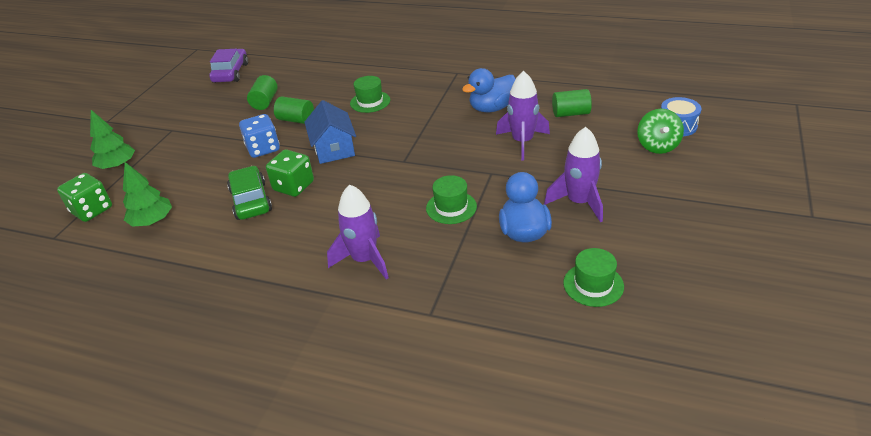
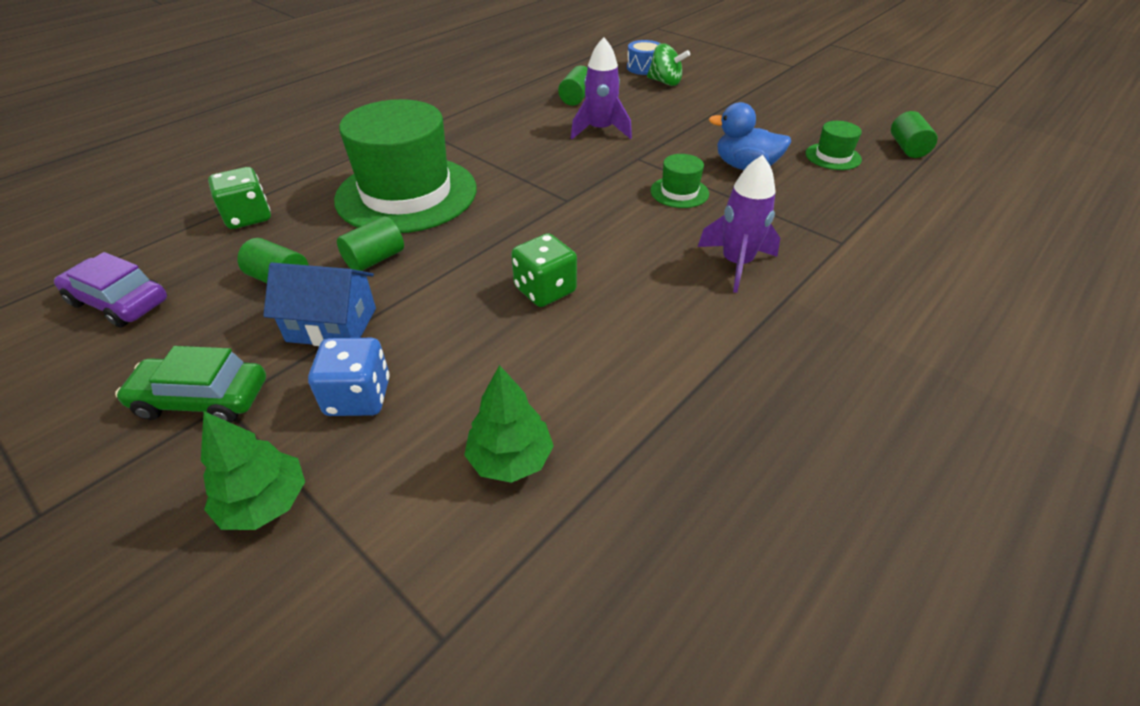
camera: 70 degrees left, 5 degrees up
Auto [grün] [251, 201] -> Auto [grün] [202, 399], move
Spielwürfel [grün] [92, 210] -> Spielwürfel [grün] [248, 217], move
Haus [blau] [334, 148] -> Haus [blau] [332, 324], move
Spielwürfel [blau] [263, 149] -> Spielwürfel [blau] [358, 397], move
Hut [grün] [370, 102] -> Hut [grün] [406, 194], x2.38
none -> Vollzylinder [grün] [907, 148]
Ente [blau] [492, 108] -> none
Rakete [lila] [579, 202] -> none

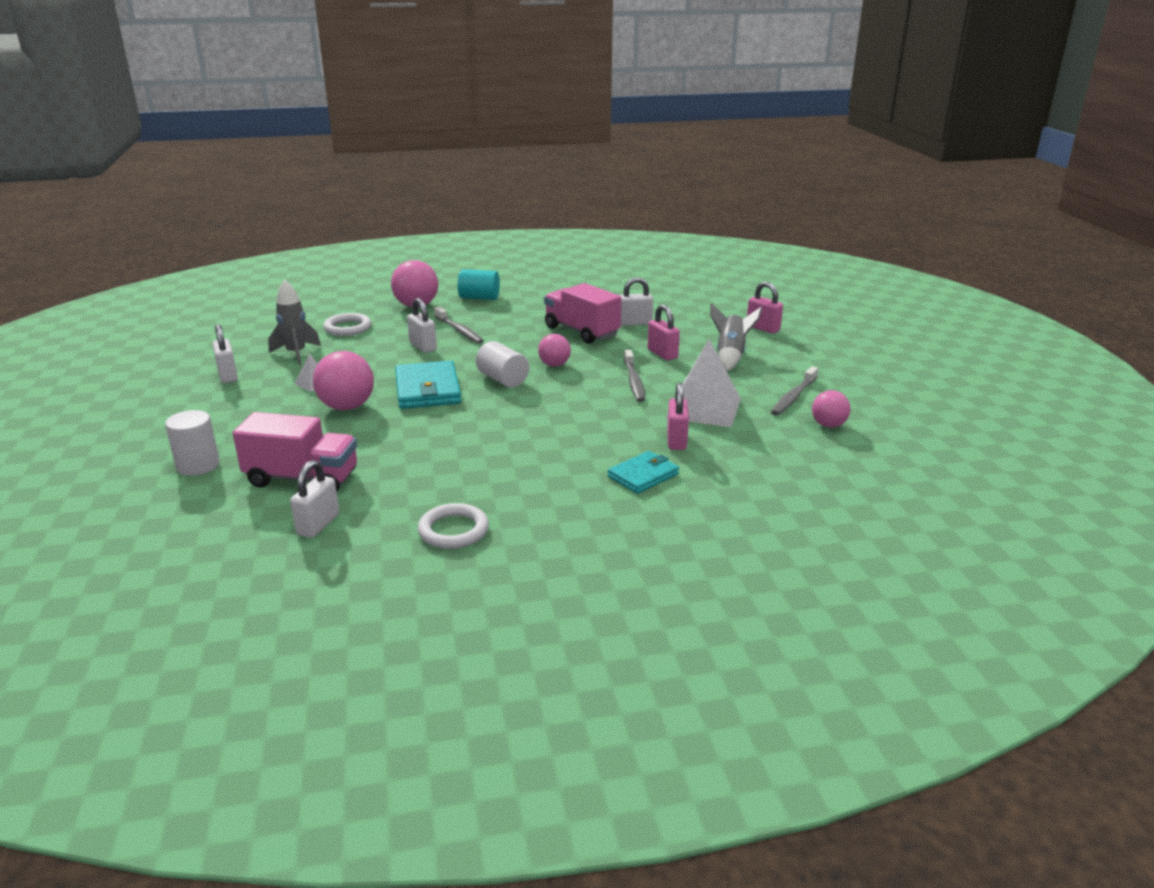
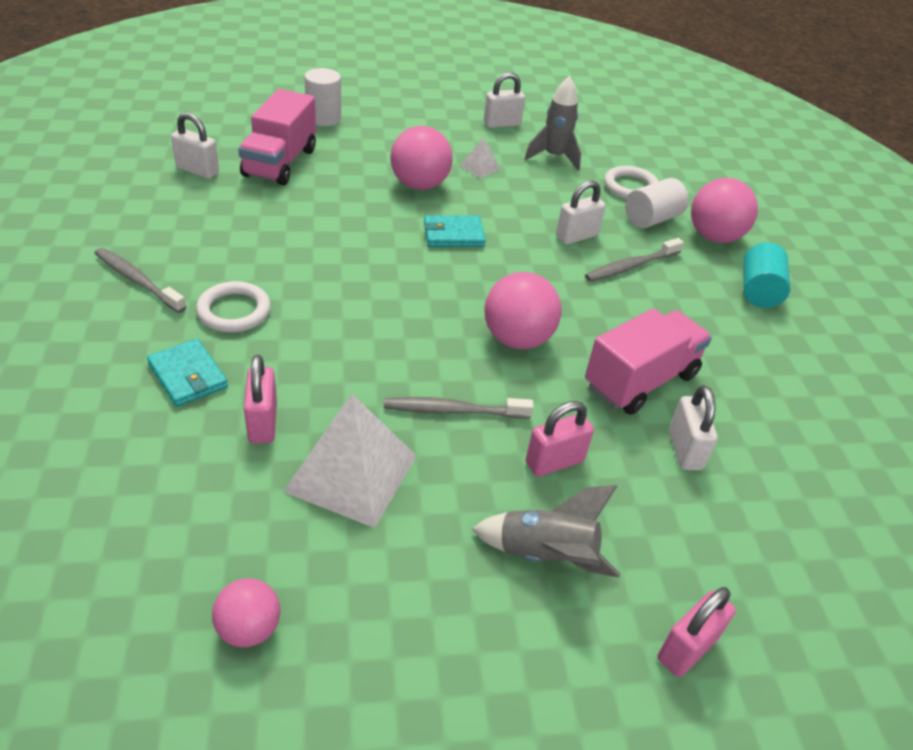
camera: 90 degrees right, 15 degrees up
Zahnbürste [grau] [793, 397] -> Zahnbürste [grau] [137, 280], move
Ring [weiß] [453, 530] -> Ring [weiß] [234, 311], move
Vorhängeschloss [rosa] [676, 440] -> Vorhängeschloss [rosa] [263, 423], 75 degrees clockwise
Geldbörse [türkis] [427, 389] -> Geldbörse [türkis] [453, 234], x0.62
Ball [rosa] [554, 365] -> Ball [rosa] [517, 339], x1.64
Vollzylinder [weiß] [502, 380] -> Vollzylinder [weiß] [651, 219], move

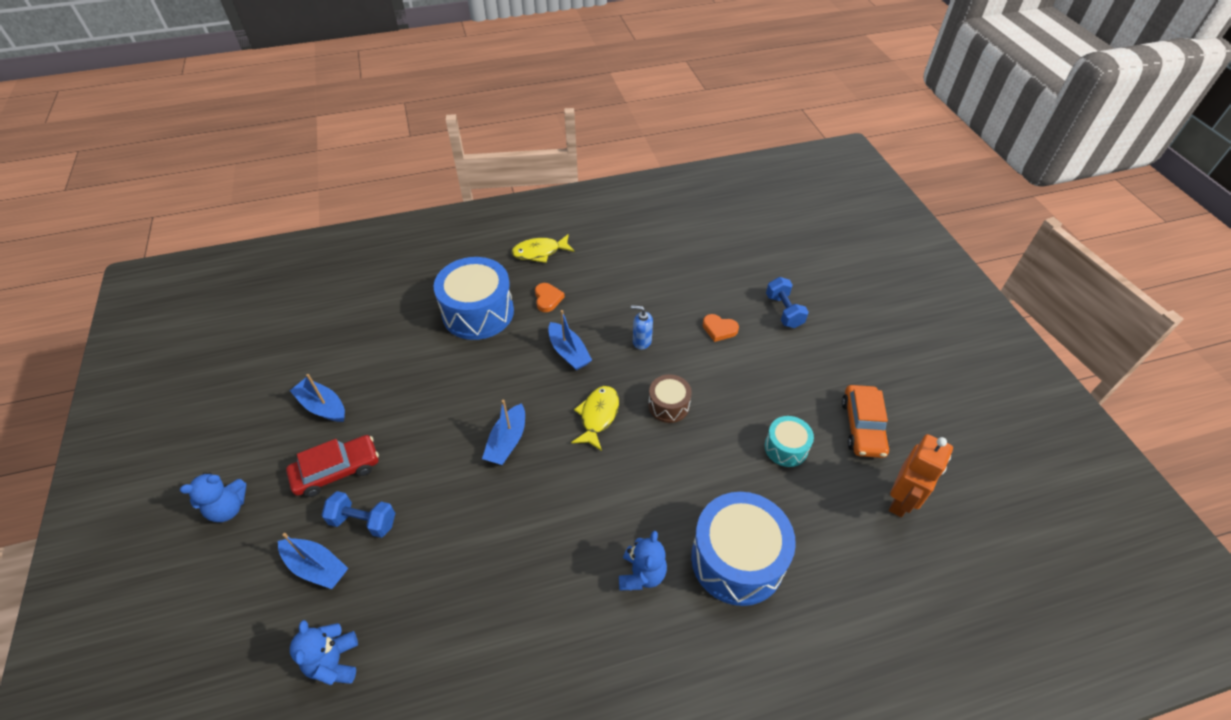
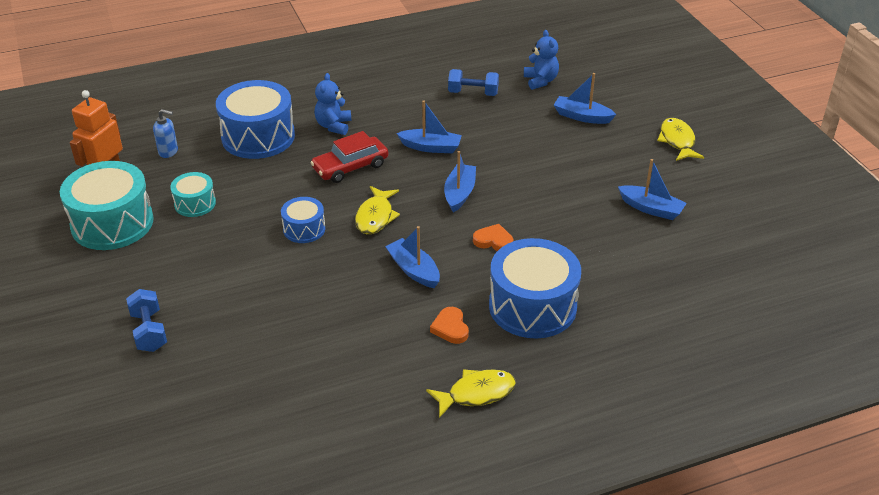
camera: 175 degrees right, 10 degrees down
Auto [orange] [862, 427] -> Trommel [türkis] [112, 223]
Seifenspender [blau] [641, 341] -> Seifenspender [blau] [168, 151], move
Trommel [braun] [668, 405] -> Trommel [blau] [304, 229]
Auto [rot] [337, 470] -> Auto [rot] [350, 167], move
none -> Boot [blau] [431, 147]
Hantel [blau] [363, 521] -> Hantel [blau] [473, 93], move
Herz [orange] [719, 329] -> Herz [orange] [493, 241], move
Teddybär [blau] [228, 508] -> Fisch [gelb] [677, 141]

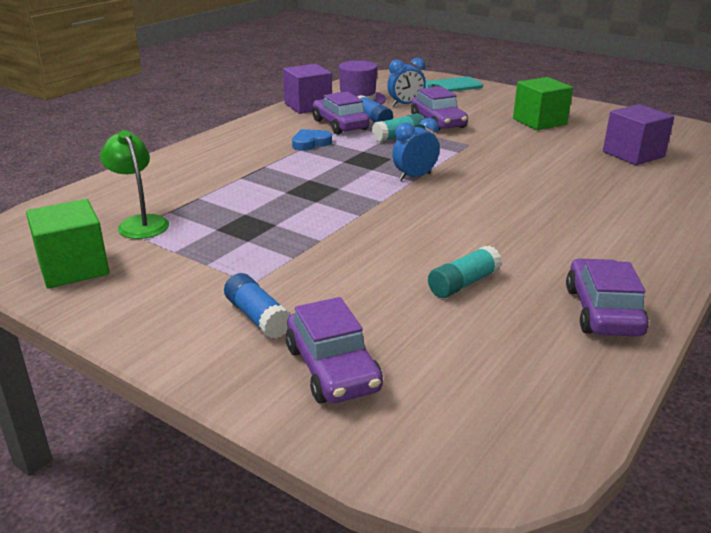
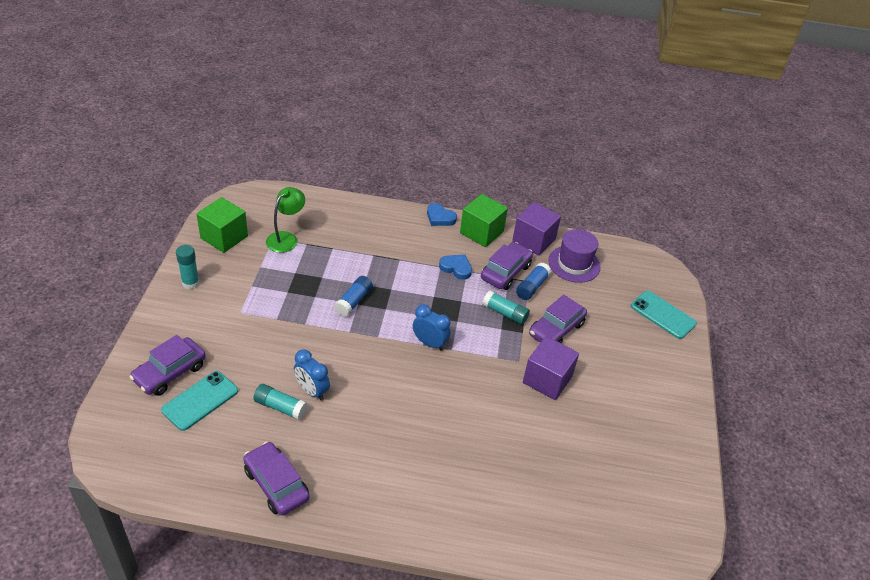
camera: 60 degrees right, 15 degrees up
none -> Handy [türkis] [200, 400]
none -> Klebestift [türkis] [190, 283]
Auto [lila] [602, 311] -> Auto [lila] [276, 484], 105 degrees counterclockwise
Wecker [blau] [405, 105] -> Wecker [blau] [312, 391], move
Klebestift [blau] [258, 317] -> Klebestift [blau] [353, 301], move
none -> Herz [blau] [440, 218]
Kubus [grün] [539, 122] -> Kubus [grün] [481, 232], move
Kubus [lila] [633, 154] -> Kubus [lila] [547, 379], move

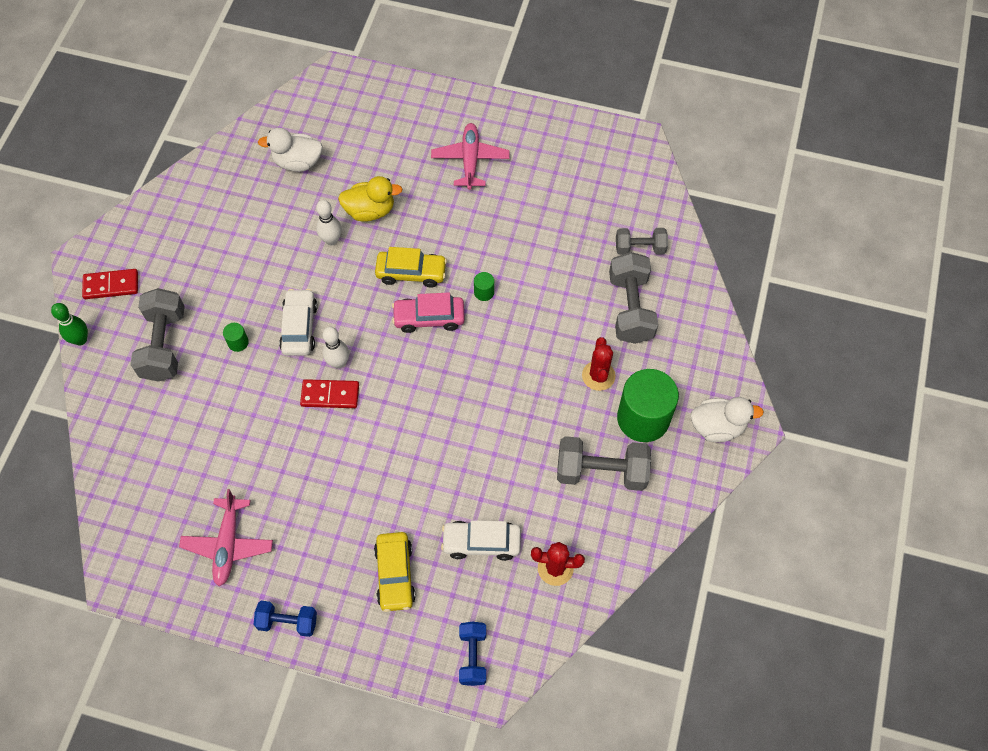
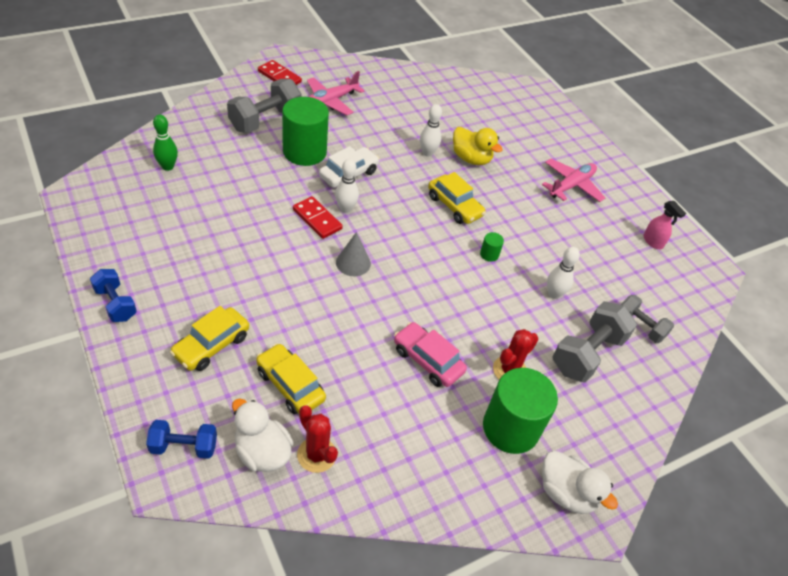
camera: 40 degrees right, 15 degrees down
Hantel [blau] [472, 656] -> Hantel [blau] [184, 446], 45 degrees clockwise
Bowlingkegel [grün] [80, 339] -> Bowlingkegel [grün] [168, 166], move
Ente [weiß] [297, 162] -> Ente [weiß] [262, 452], move
Auto [weiß] [481, 543] -> Auto [gelb] [290, 385]
Vollzylinder [grün] [238, 342] -> Vollzylinder [grün] [304, 152], x2.47
Flugzeug [rosa] [228, 544] -> Flugzeug [rosa] [330, 101], move
none -> Kegel [grau] [353, 263]
Auto [rosa] [429, 318] -> Auto [rosa] [427, 360], move
none -> Bowlingkegel [weiß] [554, 294]
none -> Sprühflasche [rosa] [653, 242]
Hantel [grau] [601, 471] -> none

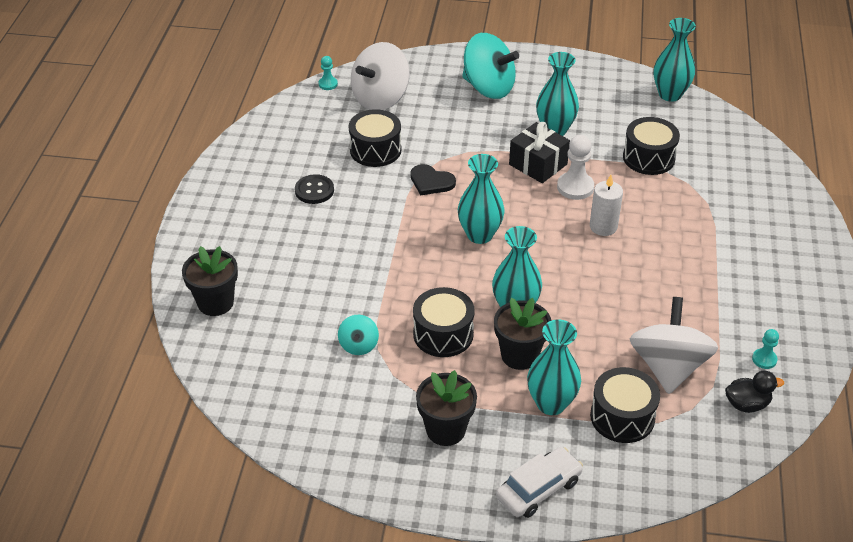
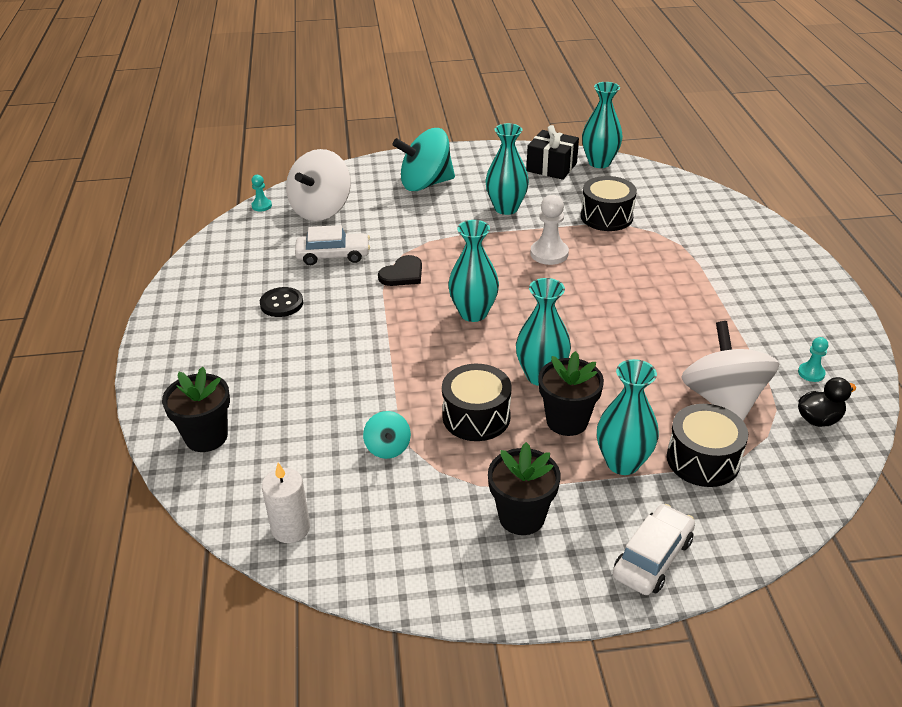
camera: 15 degrees left, 5 degrees down
Kerze [weiß] [603, 227] -> Kerze [weiß] [290, 528], move
Trommel [schwarz] [375, 150] -> Auto [weiß] [333, 255]
Herz [schwarz] [431, 182] -> Herz [schwarz] [402, 274], 60 degrees counterclockwise
Kreisel [türkis] [488, 88] -> Kreisel [türkis] [425, 184], 150 degrees clockwise
Geschenk [schwarz] [538, 164] -> Geschenk [schwarz] [551, 167], move

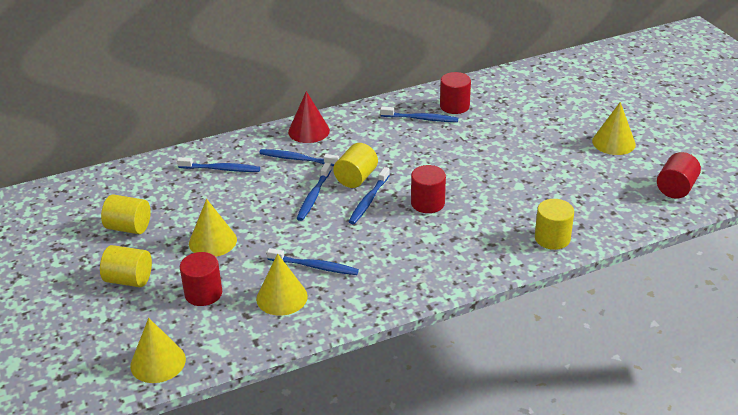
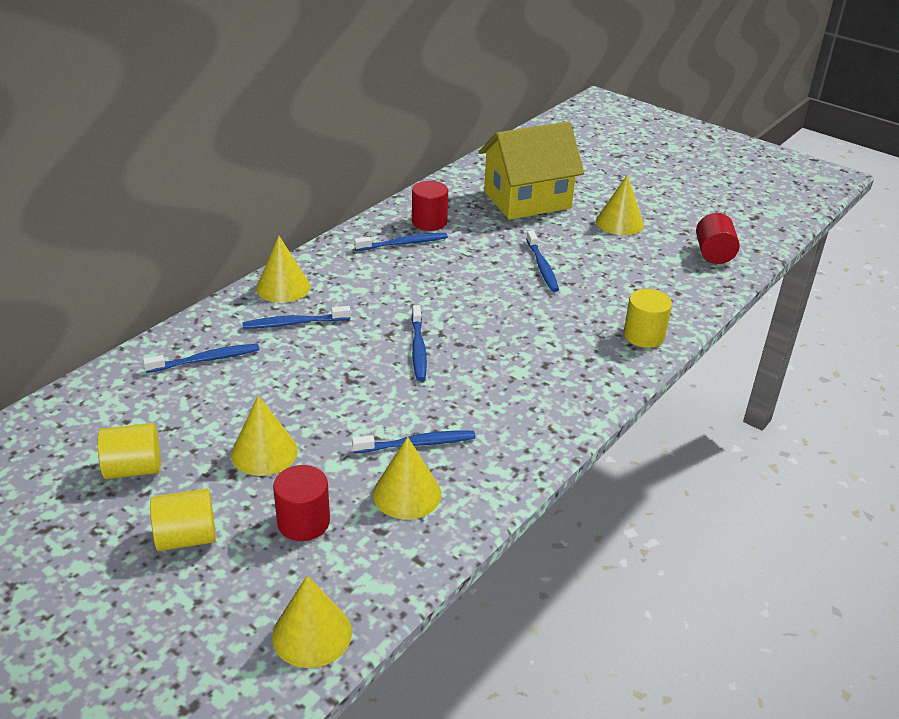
camera: 30 degrees left, 0 degrees up
Kegel [rot] [309, 131] -> Kegel [gelb] [283, 287]
none -> Haus [gelb] [527, 200]
Zahnbürste [blau] [313, 196] -> Zahnbürste [blau] [542, 267], move
Vollzylinder [gelb] [356, 178] -> none
Vollzylinder [rot] [427, 203] -> none

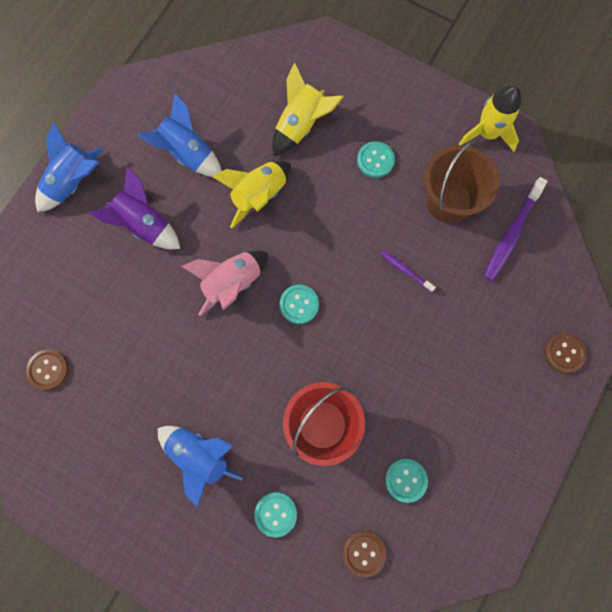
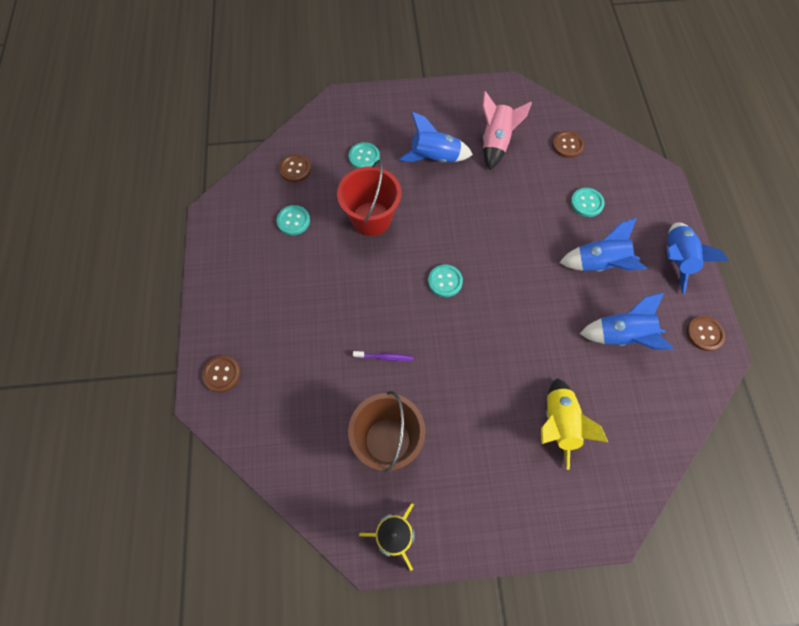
camera: 145 degrees right, 10 degrees down
Rakete [rosa] [232, 283] -> Rakete [rosa] [496, 142], move
Rakete [lila] [144, 224] -> Rakete [blau] [599, 264]
Knopf [türkis] [375, 160] -> Knopf [türkis] [586, 203], move
none -> Knopf [braun] [704, 334]
Rakete [gelb] [259, 195] -> none
Zahnbürste [lila] [511, 234] -> none

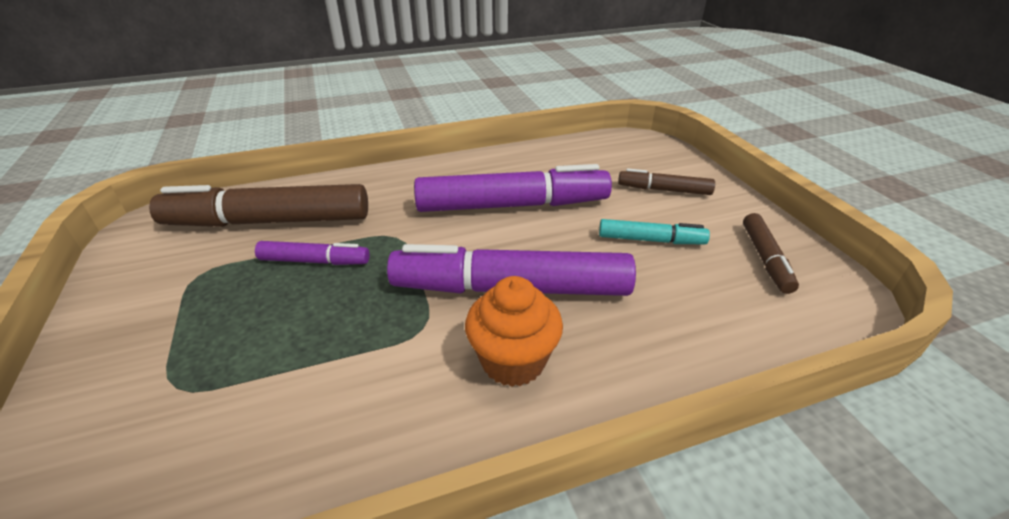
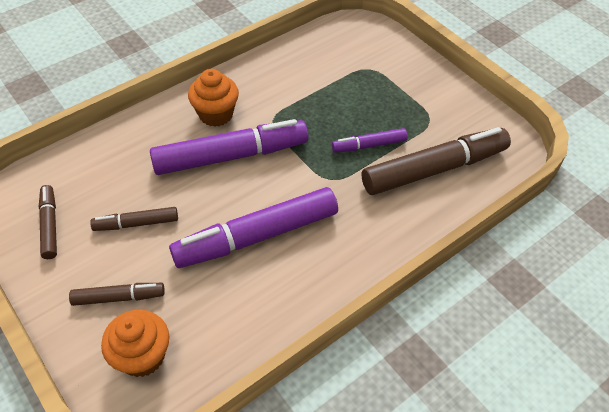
camera: 160 degrees right, 15 degrees up
Filzstift [türkis] [650, 240] -> Filzstift [braun] [136, 223]
none -> Muffin [orange] [142, 356]

